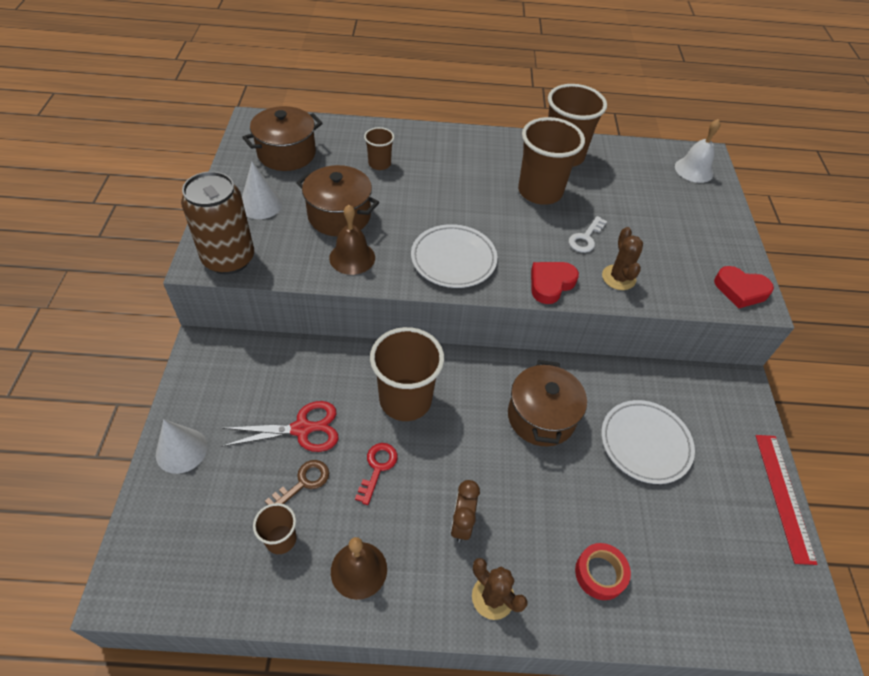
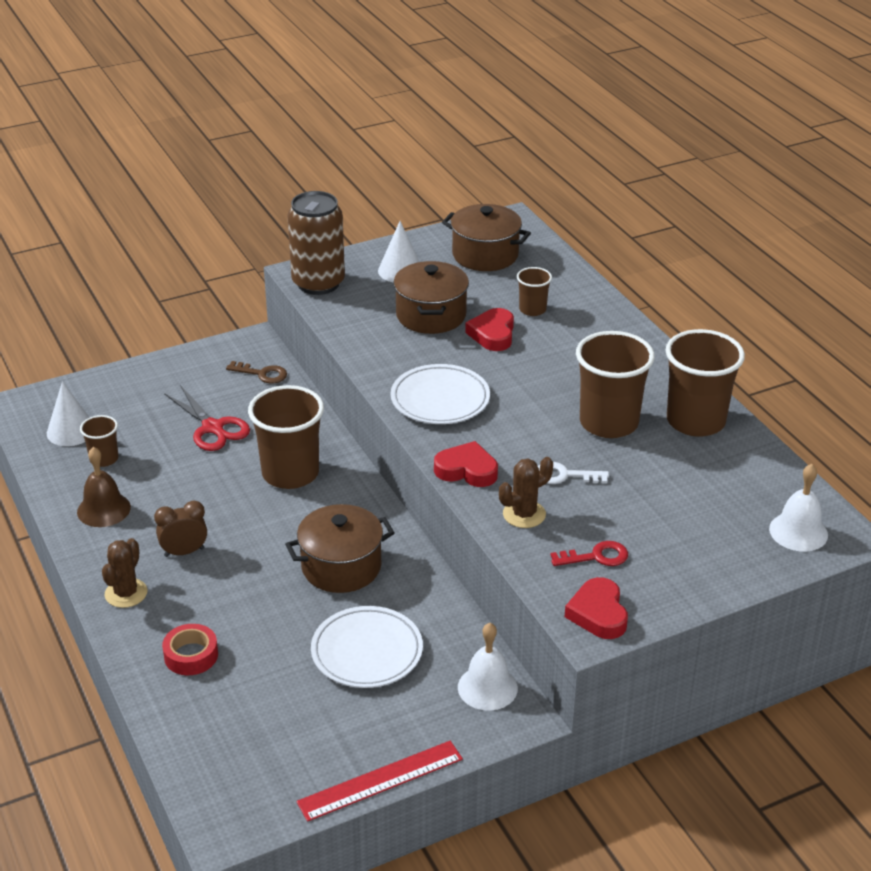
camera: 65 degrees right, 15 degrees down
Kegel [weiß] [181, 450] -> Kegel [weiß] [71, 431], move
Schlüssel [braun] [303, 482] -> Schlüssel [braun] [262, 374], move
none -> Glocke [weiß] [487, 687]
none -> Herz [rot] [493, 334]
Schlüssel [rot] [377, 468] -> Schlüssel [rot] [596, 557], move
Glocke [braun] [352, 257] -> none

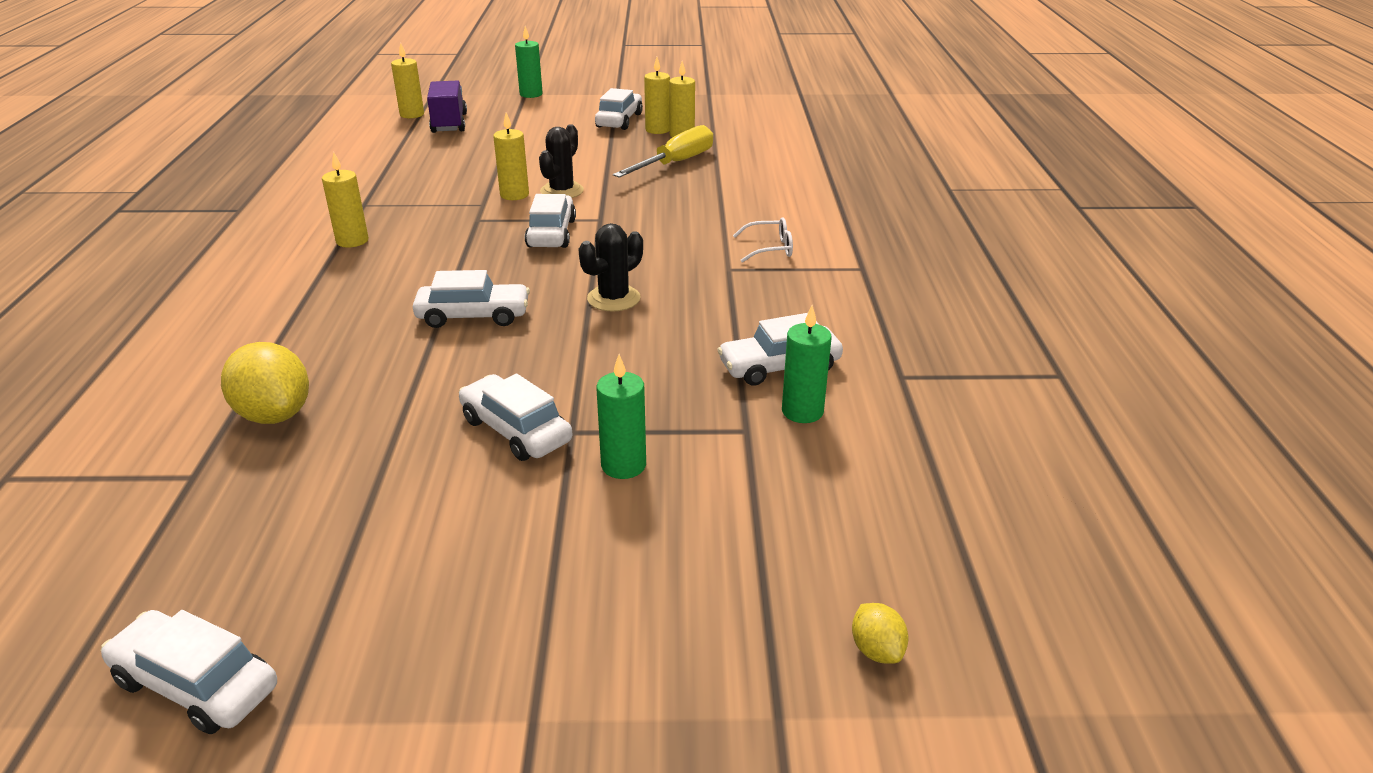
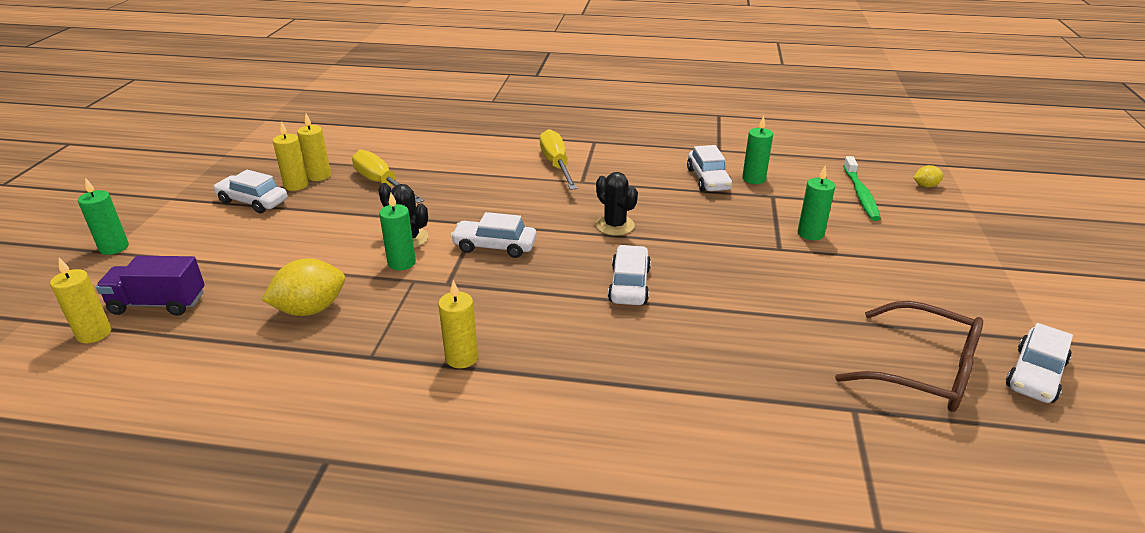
camera: 80 degrees left, 0 degrees up
Zitrone [gelb] [274, 414] -> Zitrone [gelb] [310, 309], move
Kerze [gelb] [514, 195] -> Kerze [grün] [401, 263]
Brille [weiß] [770, 248] -> Schraubenzieher [gelb] [556, 165]
none -> Brille [braun] [923, 371]
none -> Zahnbürste [grün] [860, 194]
Auto [weiß] [516, 430] -> none

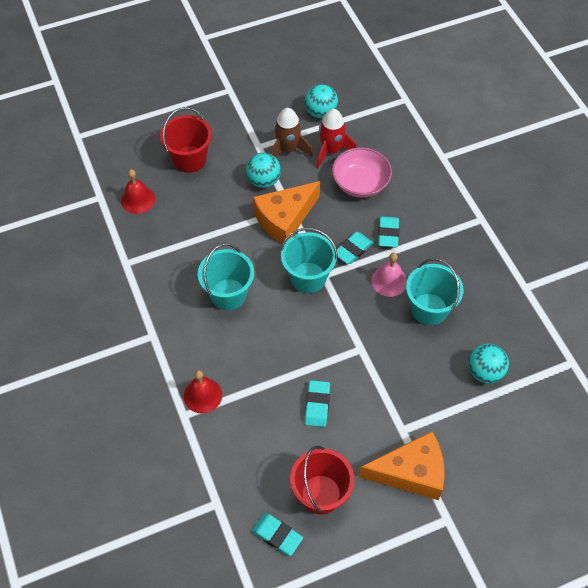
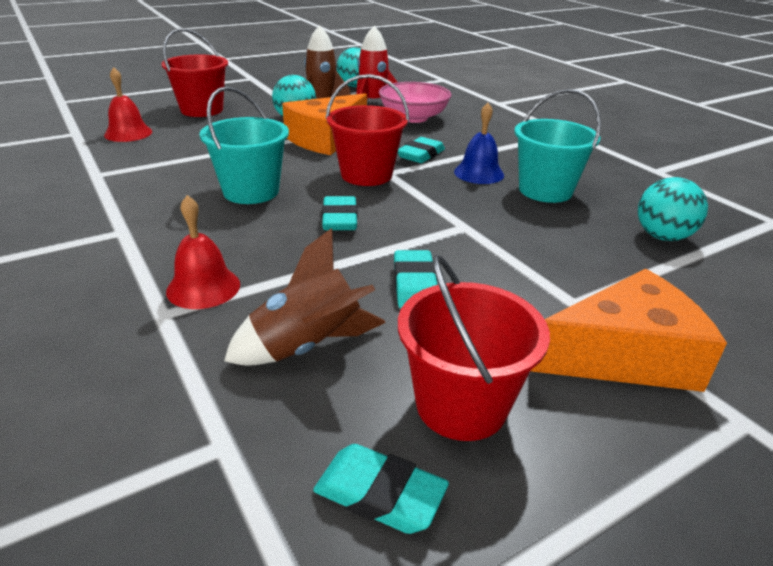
camera: 10 degrees left, 25 degrees down
none -> Rakete [braun] [308, 346]
Radiergummi [türkis] [388, 234] -> Radiergummi [türkis] [340, 219], move
Eimer [türkis] [308, 277] -> Eimer [rot] [366, 175]
Glocke [rosa] [389, 281] -> Glocke [blau] [479, 173]

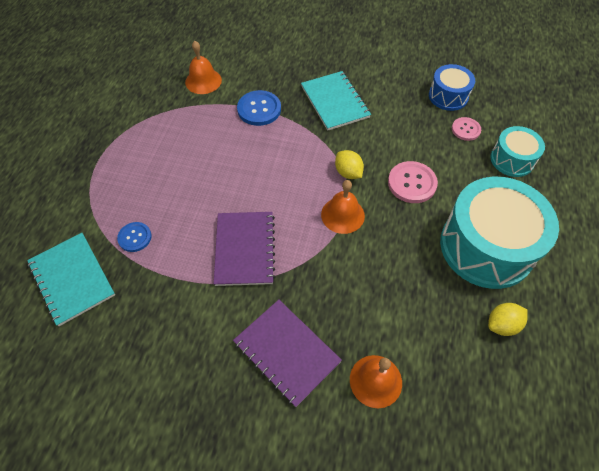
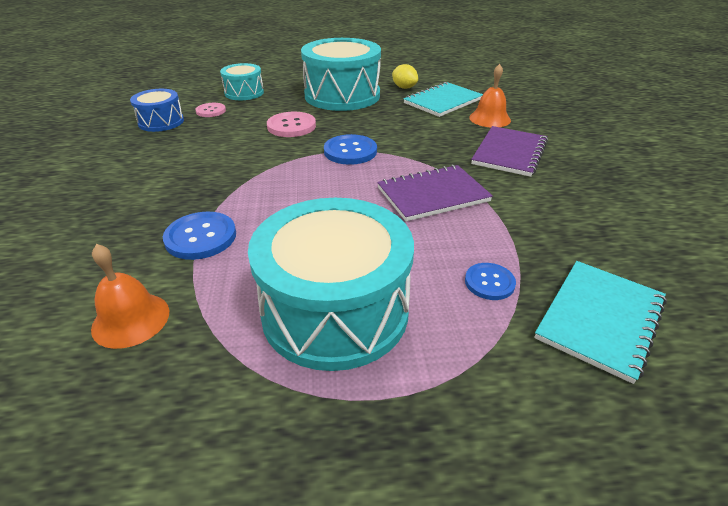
camera: 110 degrees left, 20 degrees down
none -> Trommel [türkis] [335, 310]
Glocke [orange] [342, 215] -> Knopf [blau] [350, 151]
Notizbuch [türkis] [335, 102] -> Notizbuch [türkis] [443, 101], move
Zitrone [gelb] [348, 173] -> none

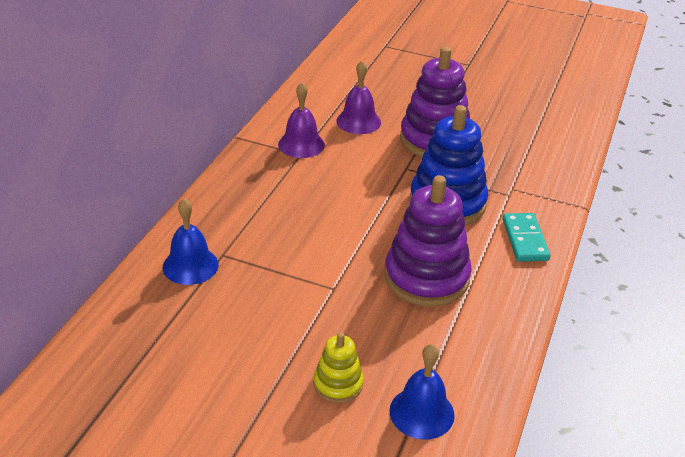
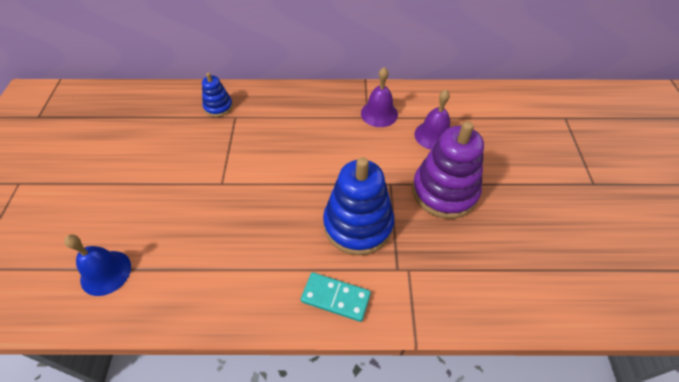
camera: 70 degrees right, 15 degrees up
Glocke [blau] [190, 265] -> Stapelspielzeug [blau] [218, 107]
Dominostein [türkis] [524, 239] -> Dominostein [türkis] [335, 297], 45 degrees clockwise
Stapelspielzeug [gelb] [338, 384] -> none
Stapelspielzeug [lila] [426, 277] -> none

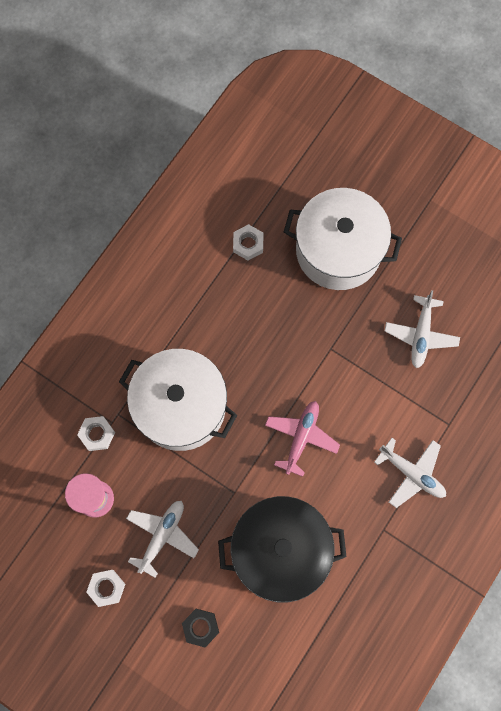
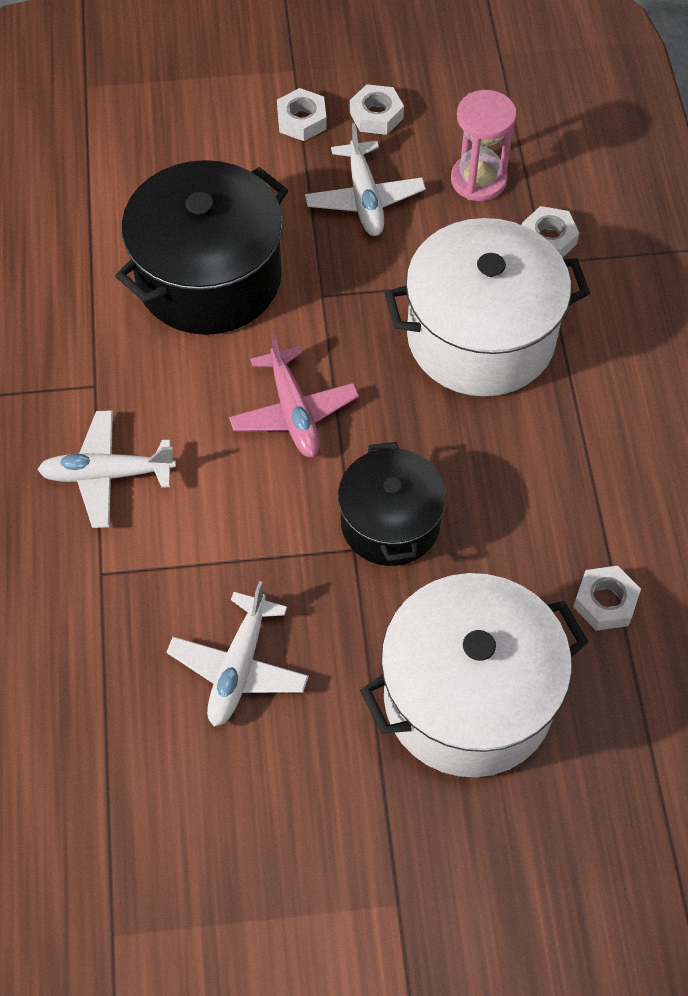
camera: 140 degrees right, 15 degrees down
Flugzeug [weiß] [420, 334] -> Flugzeug [weiß] [239, 667], 135 degrees counterclockwise
none -> Sechskantmutter [weiß] [301, 120]
none -> Kochtopf [schwarz] [390, 523]
Sechskantmutter [schwarz] [200, 627] -> none

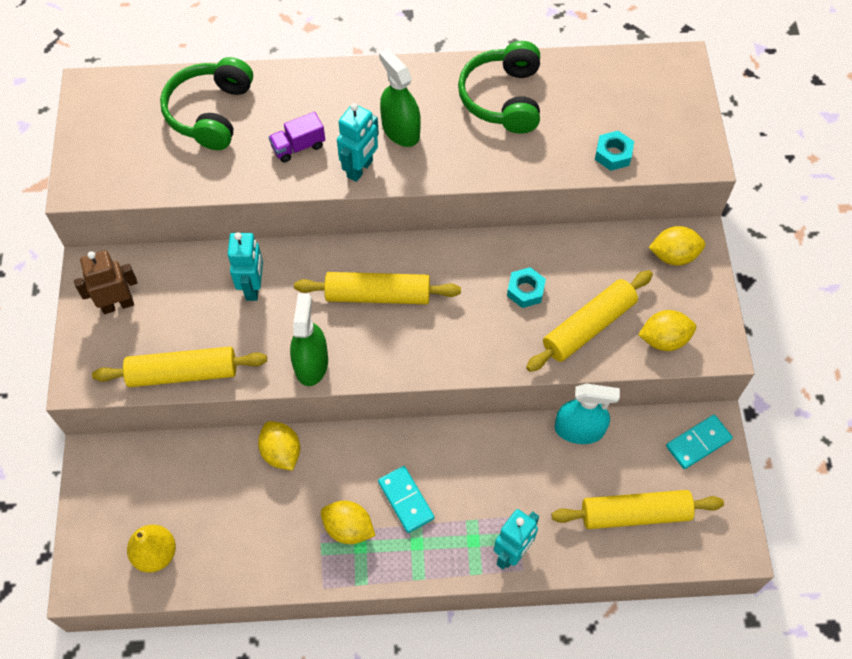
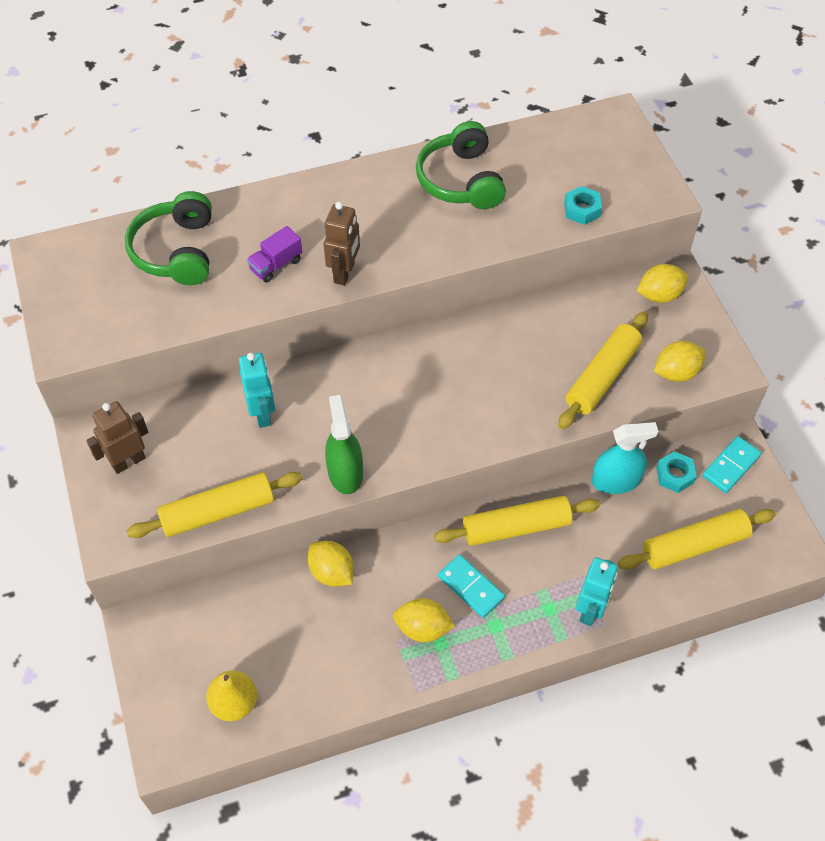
camera: 15 degrees left, 5 degrees down
Roboter [türkis] [360, 169] -> Roboter [braun] [344, 273]
Nudelholz [gelb] [378, 295] -> Nudelholz [gelb] [516, 527], move
Sechskantmutter [türkis] [525, 290] -> Sechskantmutter [türkis] [674, 475], move
Sprühflasche [grün] [400, 130] -> none

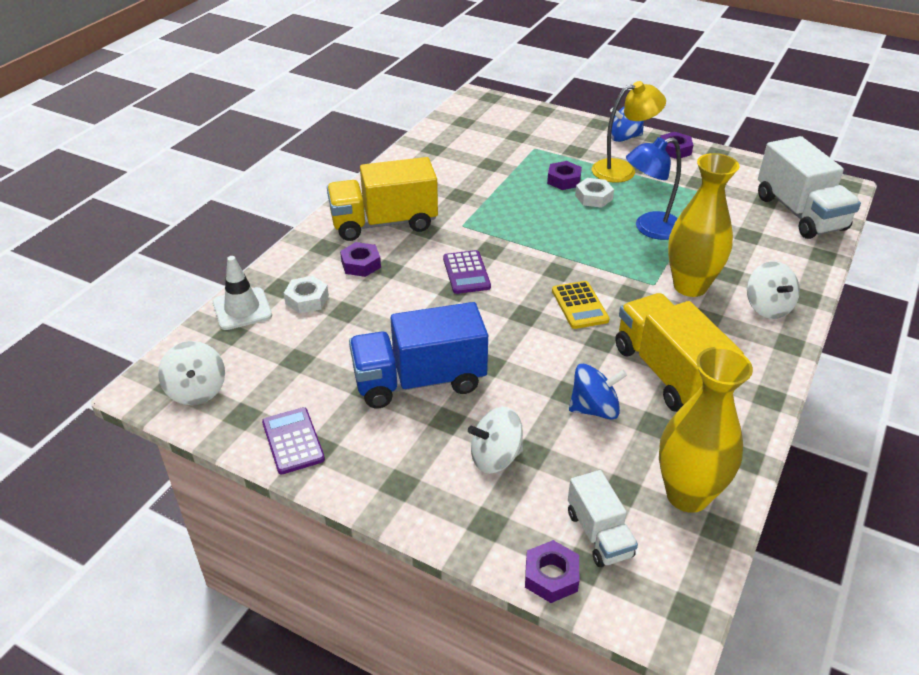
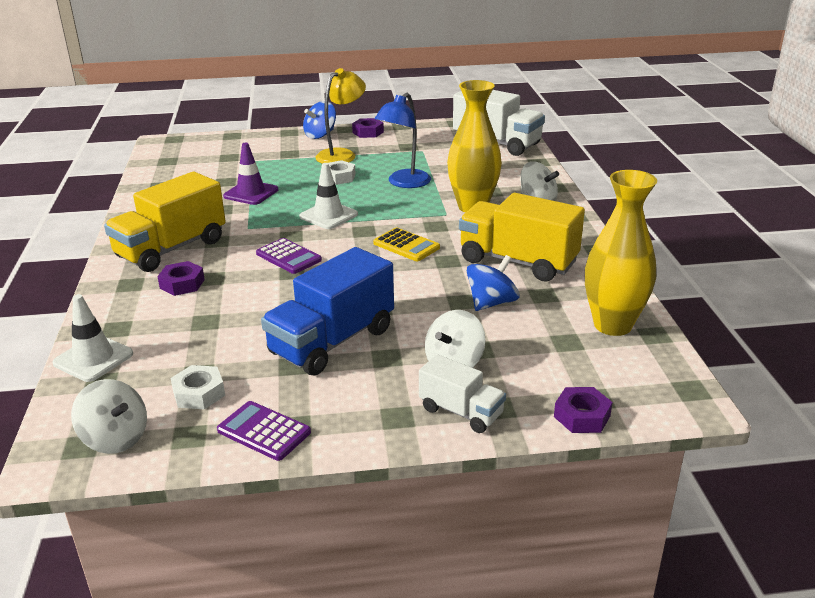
camera: 35 degrees left, 10 degrees down
Sechskantmutter [weiß] [307, 299] -> Sechskantmutter [weiß] [199, 393], move
none -> Leitkegel [lila] [251, 193]
none -> Leitkegel [weiß] [328, 215]
Lastwagen [weiß] [599, 534] -> Lastwagen [weiß] [461, 412], move
Sechskantmutter [lila] [564, 180] -> none

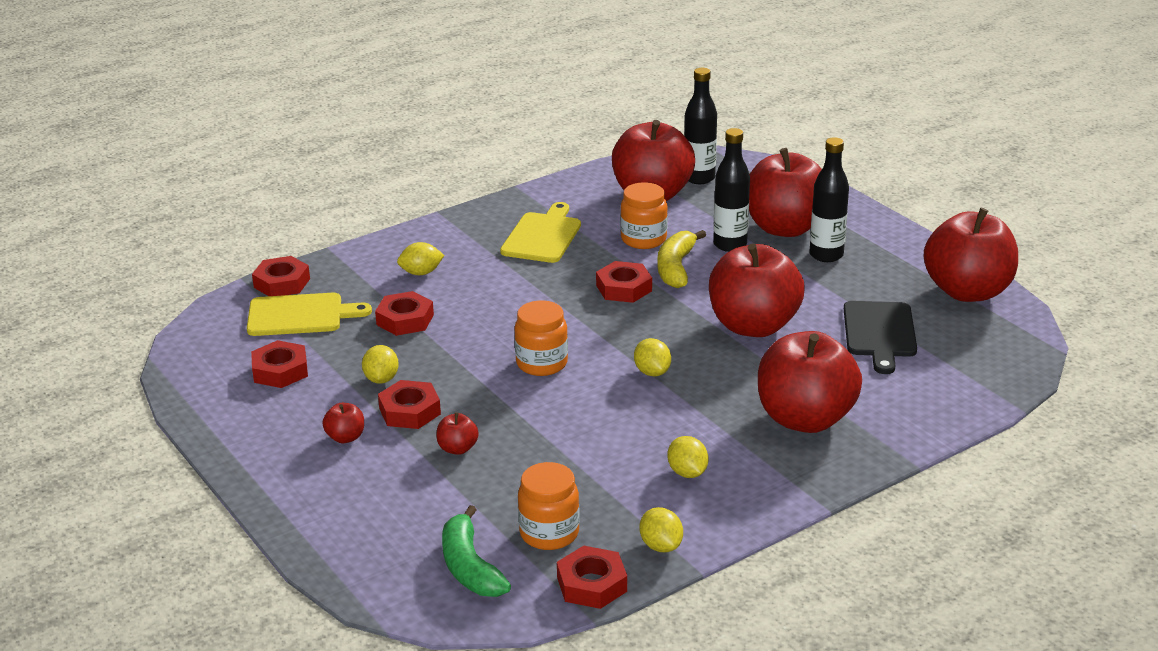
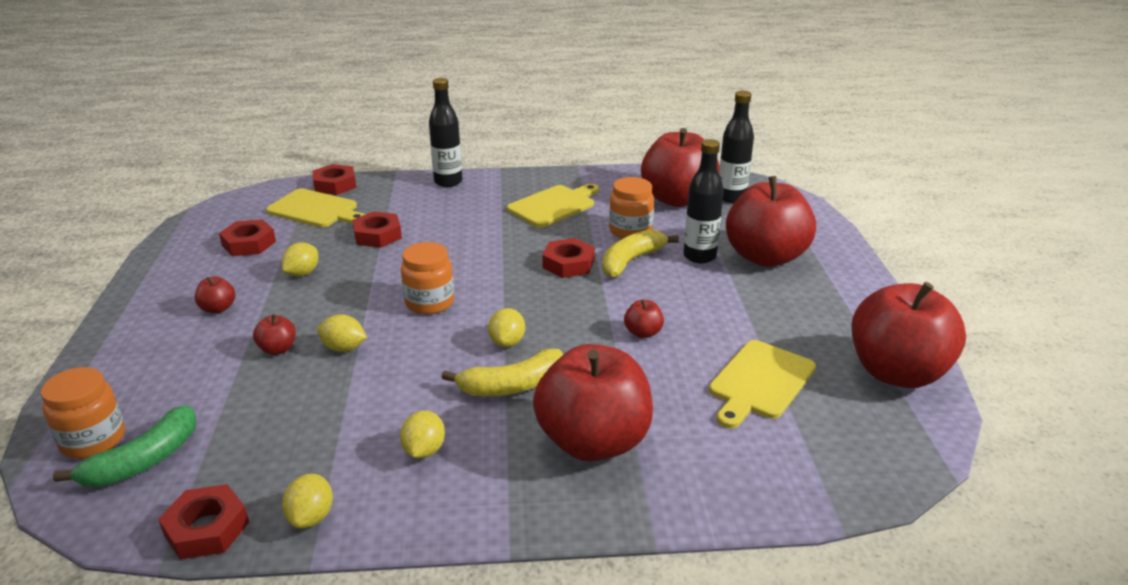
camera: 30 degrees right, 0 degrees up
Einmachglas [orange] [549, 533] -> Einmachglas [orange] [93, 440], move
Banane [grün] [470, 567] -> Banane [grün] [144, 461], 150 degrees counterclockwise
Zitrone [gelb] [421, 273] -> Zitrone [gelb] [344, 348], move
Flasche [schwarz] [826, 255] -> Flasche [schwarz] [448, 182], move
none -> Banane [gelb] [512, 386]
Apfel [rot] [753, 326] -> Apfel [rot] [643, 333], x0.40
Schneidebrett [schwarz] [879, 333] -> Schneidebrett [gelb] [760, 382]
Sechskantmutter [rot] [410, 411] -> none

